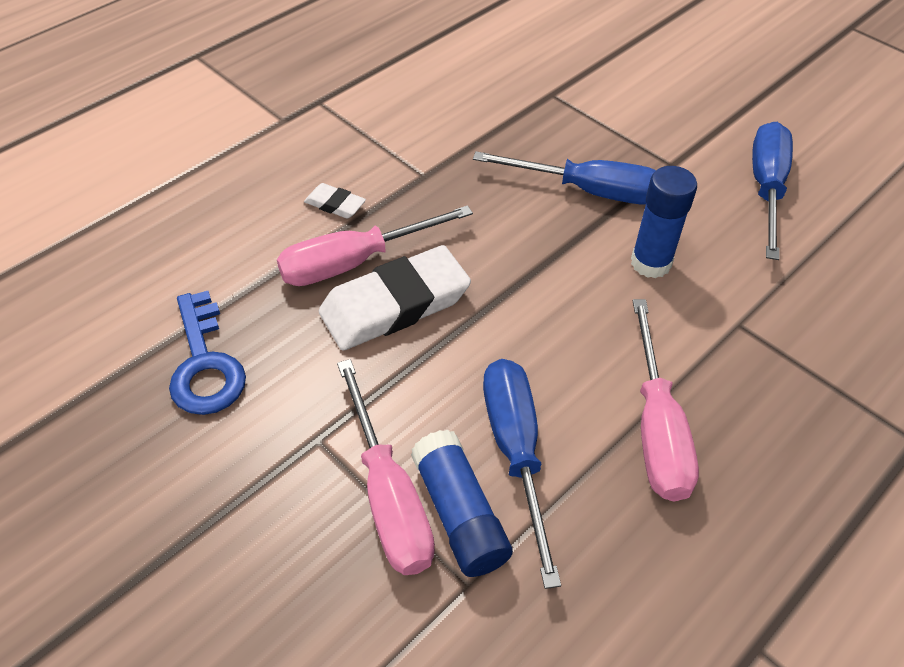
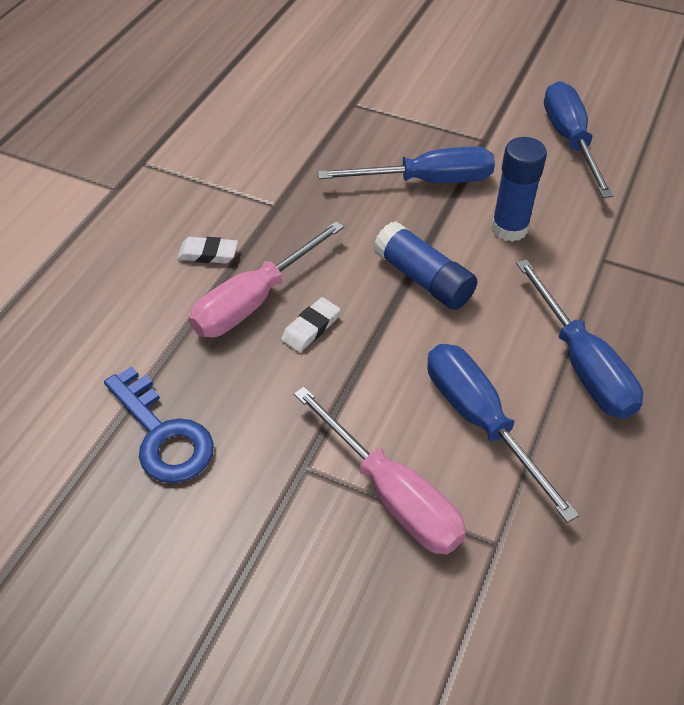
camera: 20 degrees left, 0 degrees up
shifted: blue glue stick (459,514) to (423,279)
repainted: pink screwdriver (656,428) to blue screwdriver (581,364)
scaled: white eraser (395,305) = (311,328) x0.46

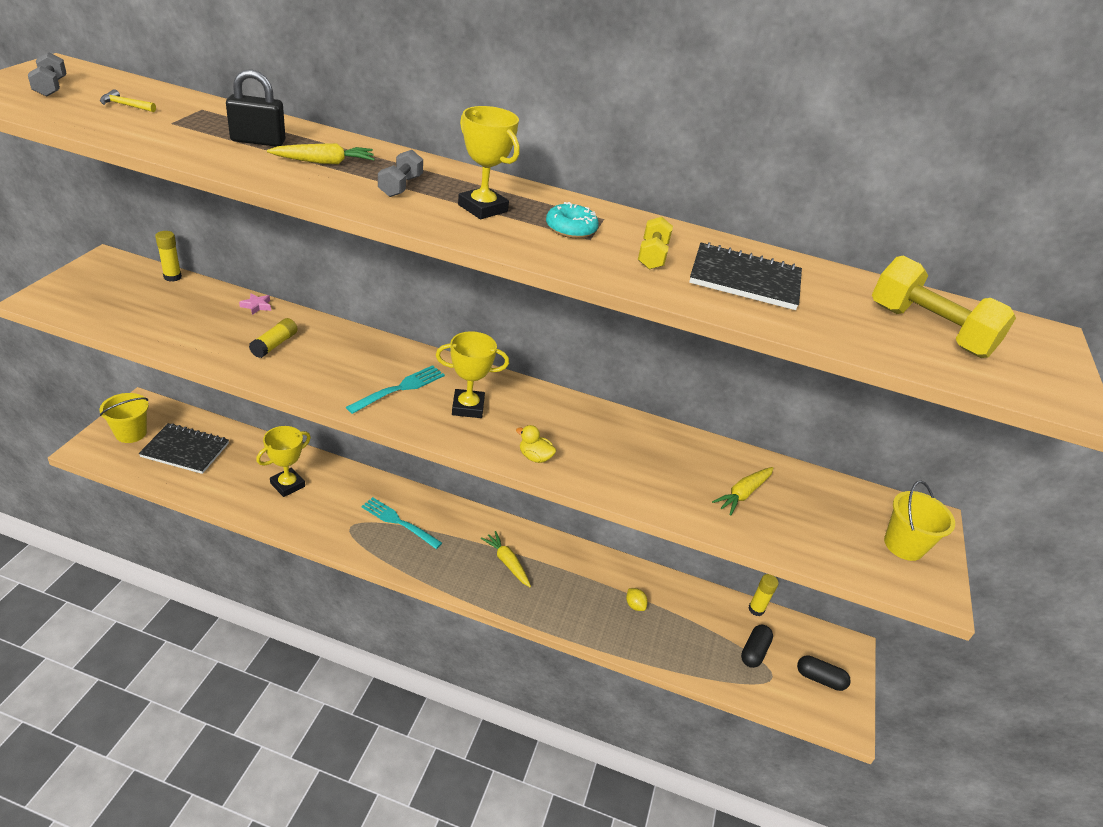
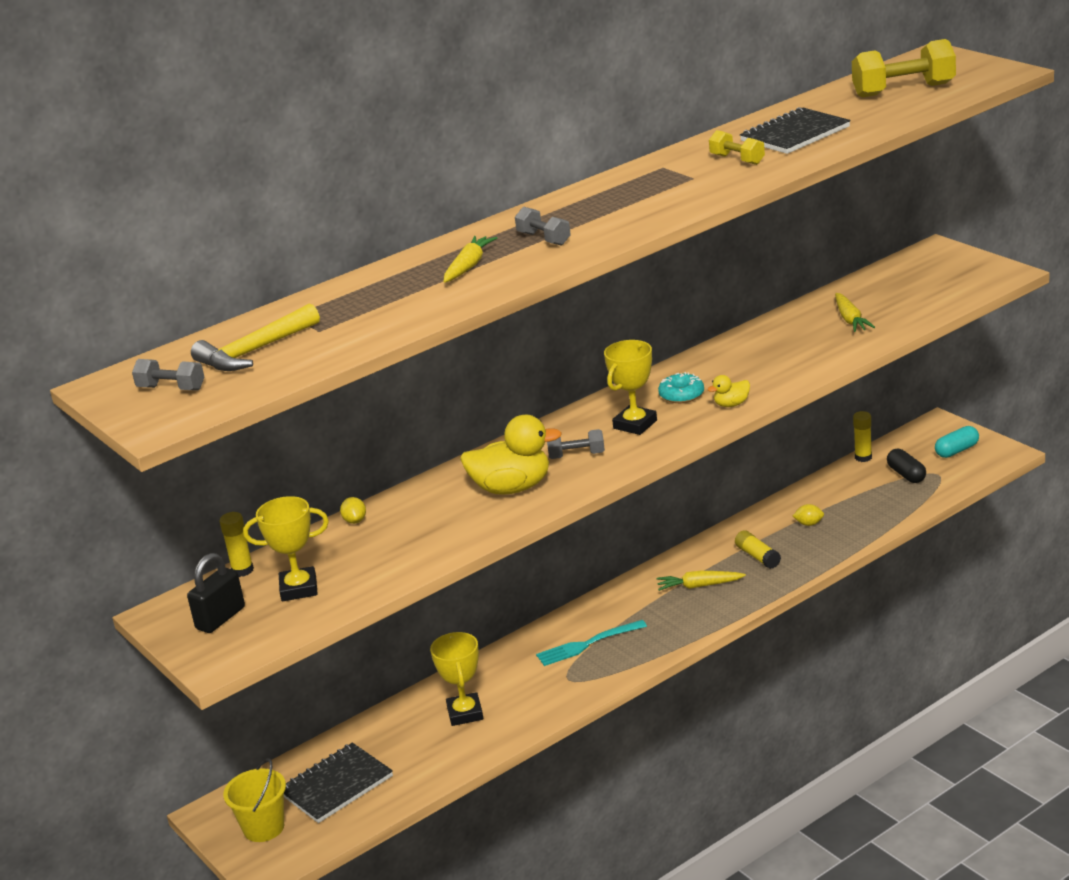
camera: 45 degrees left, 10 degrees down
gone: yellow bucket (903,545)
new: yellow duck (512,488)
shifted: black padlock (258,141) to (220,618); yellow glue stick (275,344) to (757,556); yellow trophy (482,208) to (299,589); turquoise donut (571,229) to (681,395)
swapped: pink star (256,306) to yellow lemon (355,521); turquoise fork (400,388) to grey dumbbell (576,455)
repainted: black capsule (819,678) to turquoise capsule (956,450)
scaled: yellow hammer (125,105) = (254,351) x2.12

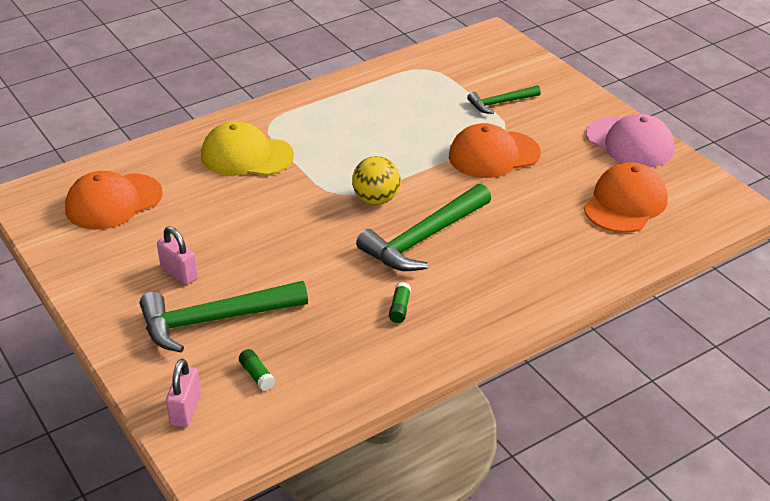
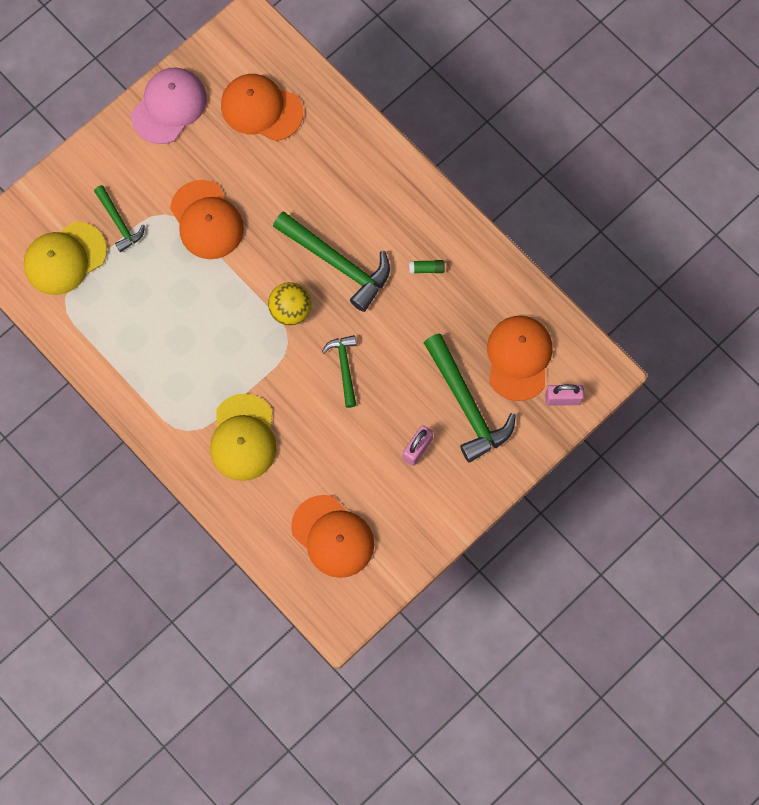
camera: 100 degrees left, 35 degrees up
new: yellow cap (65,258); green hammer (344,368)
swapped: green glue stick (257,375) to orange cap (519,358)

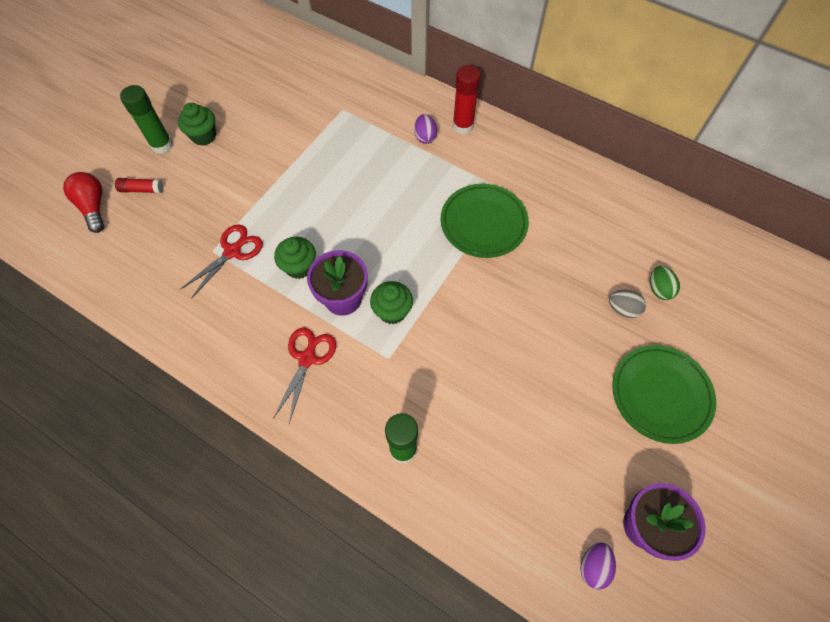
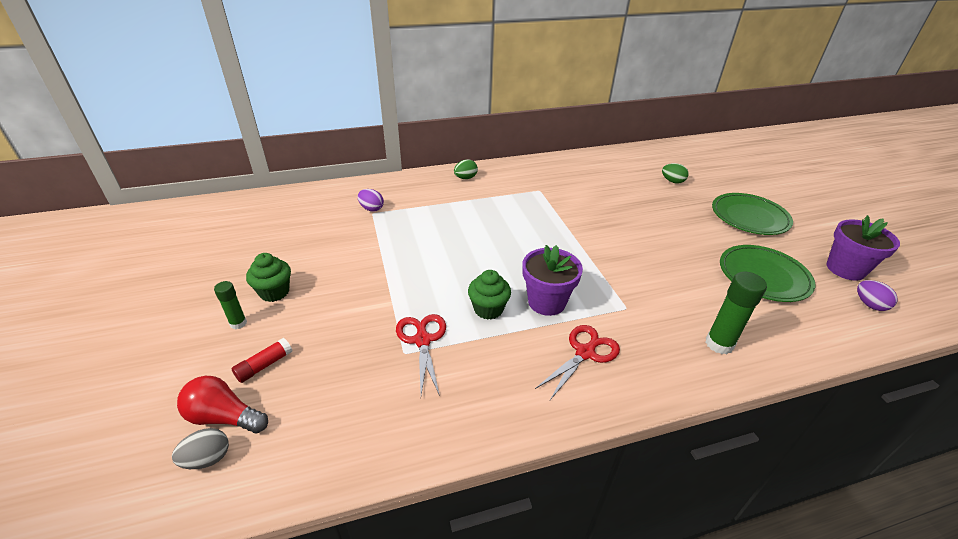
camera: 50 degrees left, 25 degrees down
gone: green cupcake (392,311)
shifted: purple egg (425,137) to (371,209); green plate (483,223) to (763,276); grey egg (622,309) to (207,459)
swapped: red glue stick (463,126) to green egg (465,178)
rotated: red scissors (307,358) = (585,352) 75 degrees clockwise
scaled: green glue stick (162,145) = (238,323) x0.60

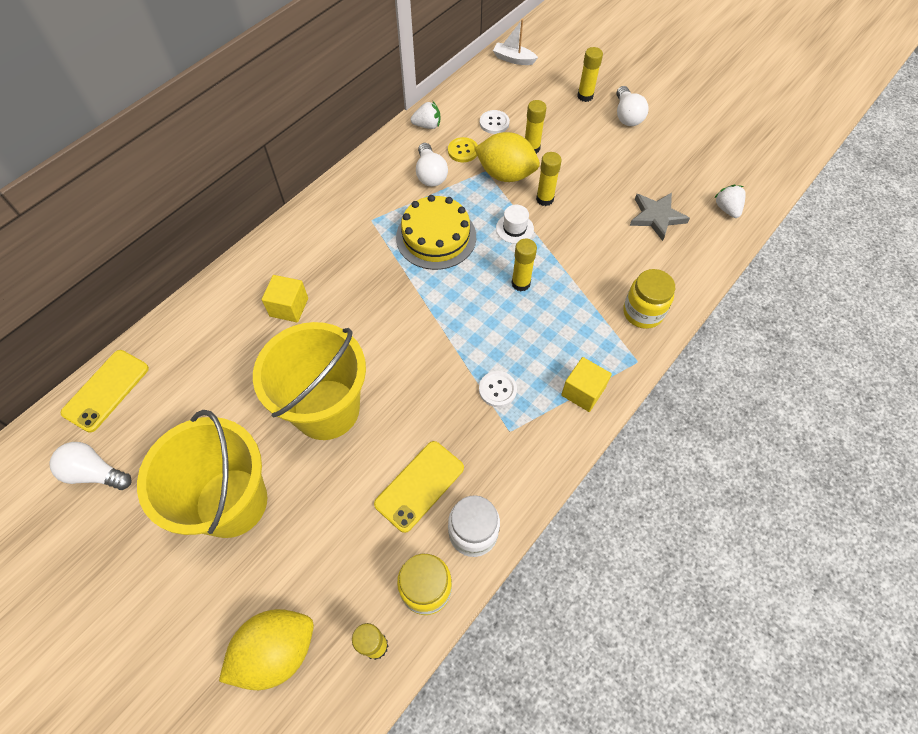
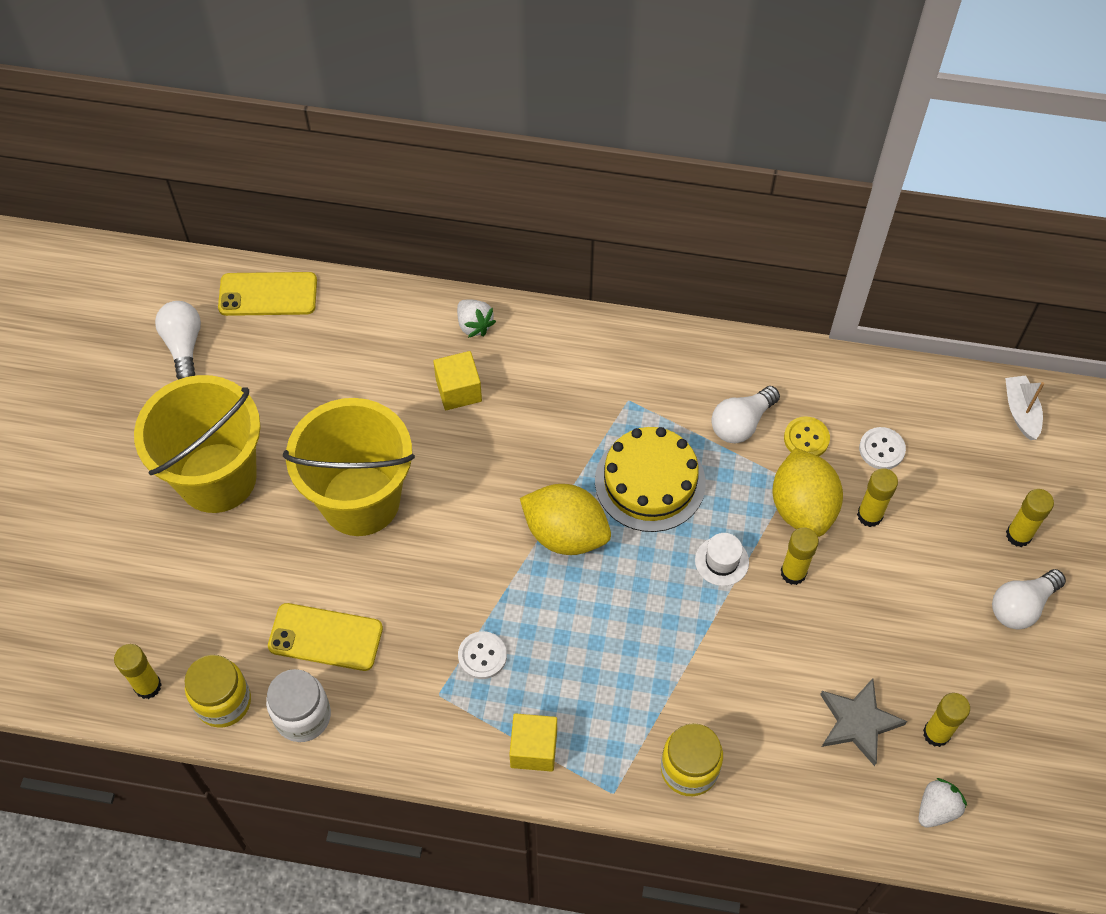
camera: 60 degrees right, 0 degrees up
shifted: yellow lemon (276,651) to (565,533); white strawberry (427,125) to (474,325); yellow glue stick (520,283) to (936,733)

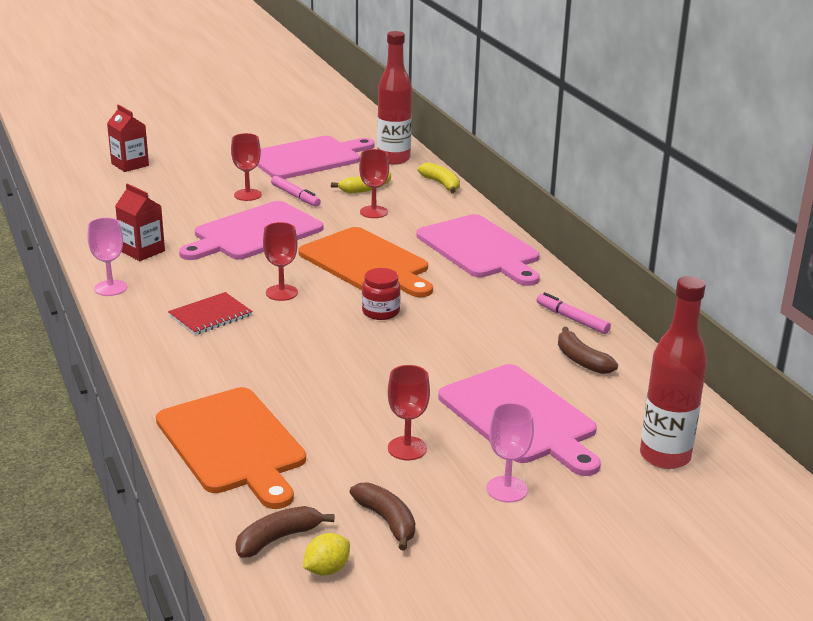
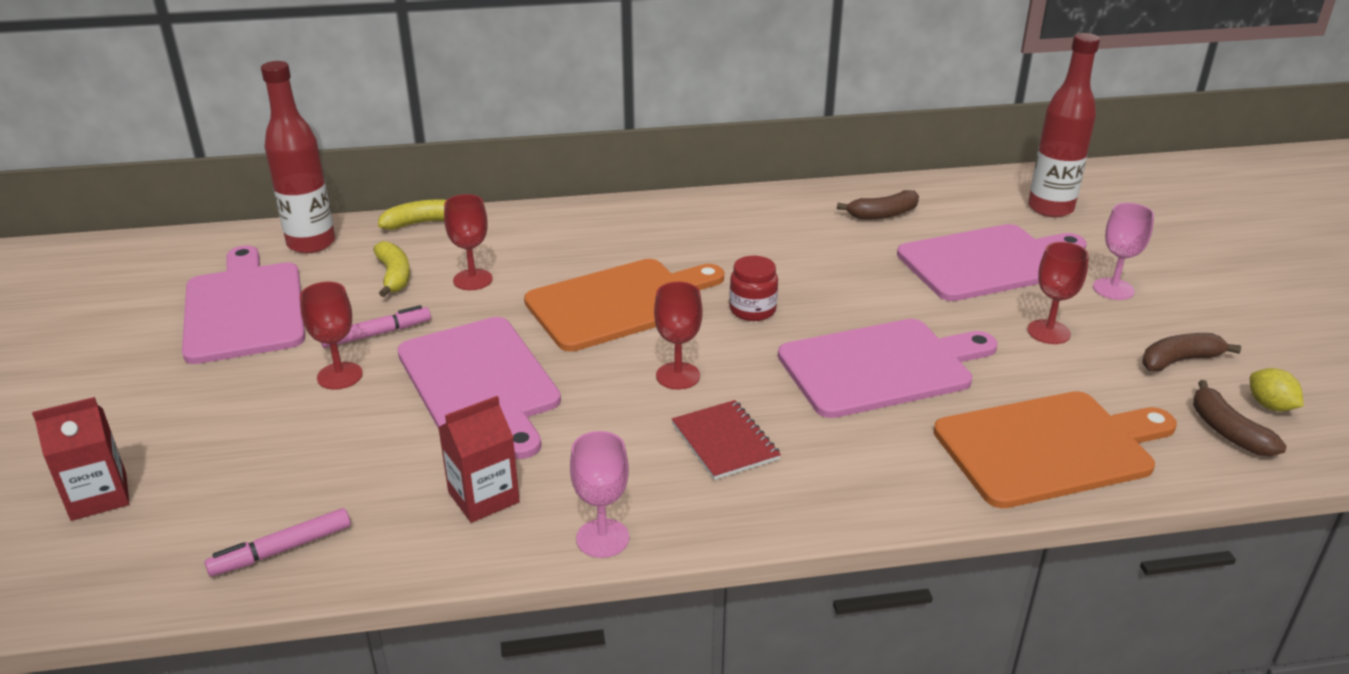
camera: 75 degrees left, 5 degrees up
shifted: pink cutting board (480,249) to (881,367); pink marker (572,319) to (282,550)

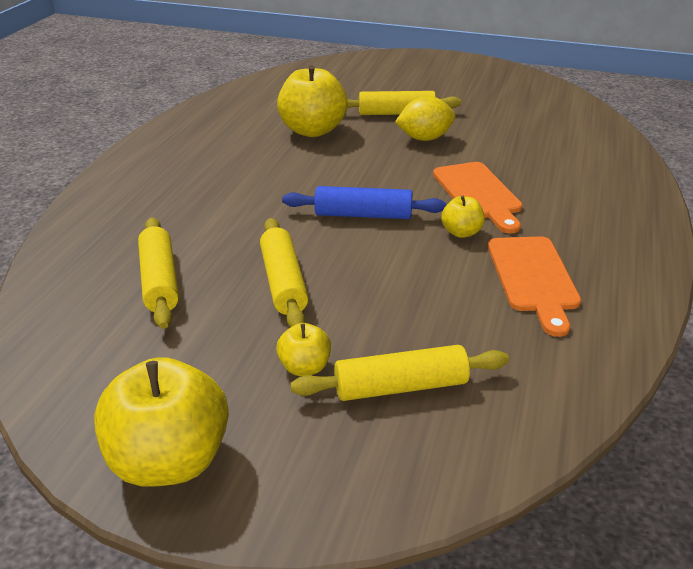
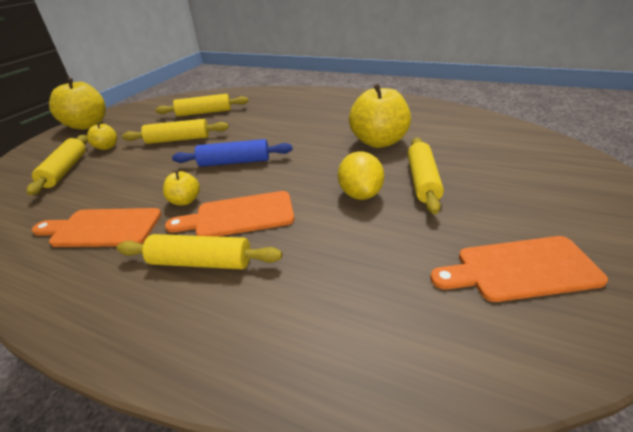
camera: 100 degrees right, 0 degrees up
new: yellow rolling pin (201,262); orange cutting board (520,269)
rotated: blue rolling pin (363,215) = (234,162) 75 degrees clockwise

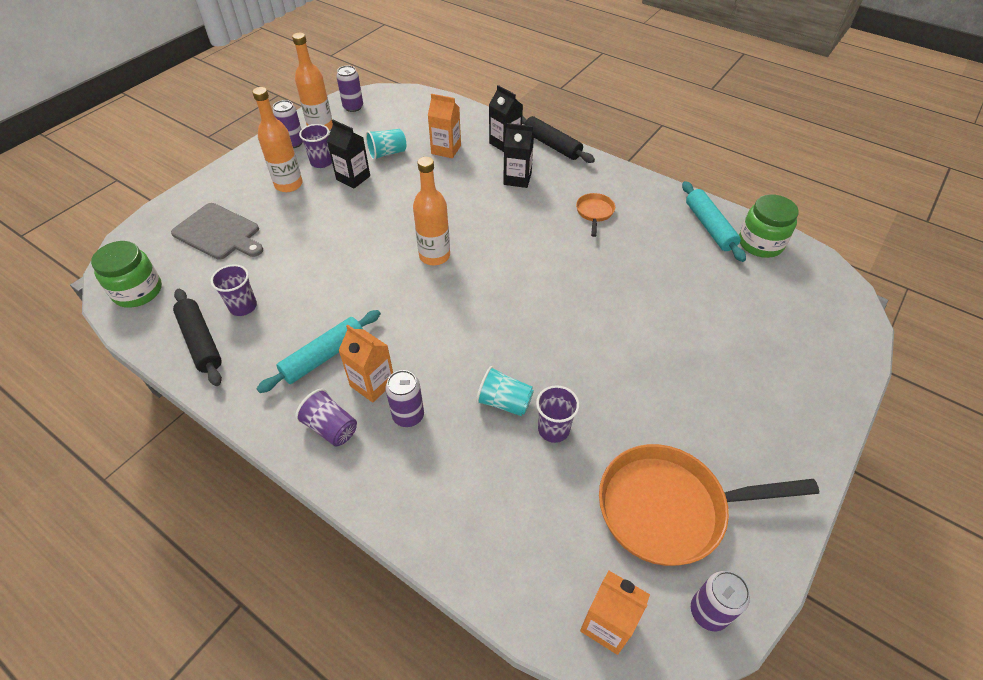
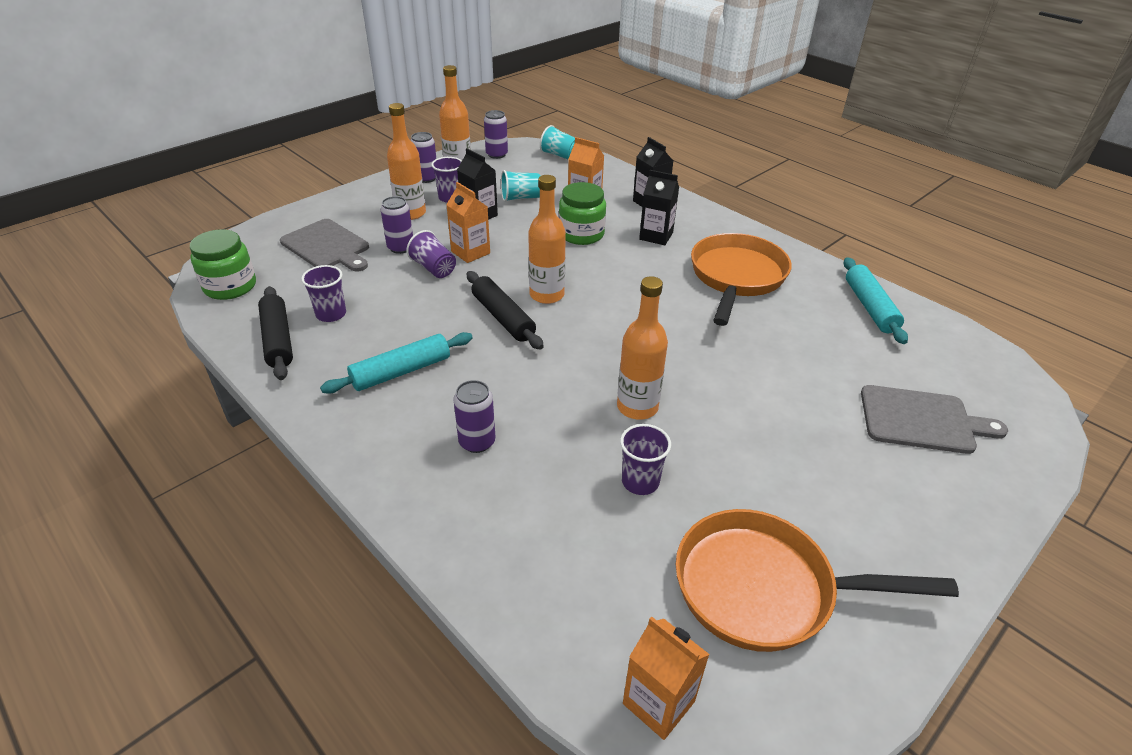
camera: 10 degrees right, 10 degrees down
new: orange bottle (637,407); grey cutting board (922,420)
shifted: purple cup (331,428) to (434,268); orange carton (372,384) to (470,252); turquoise cup (504,402) to (560,155); black rolling pin (552,145) to (503,317); purple can (708,612) to (401,247); green jar (760,243) to (581,234)
scaled: orange pan (594,213) = (736,277) x2.22

